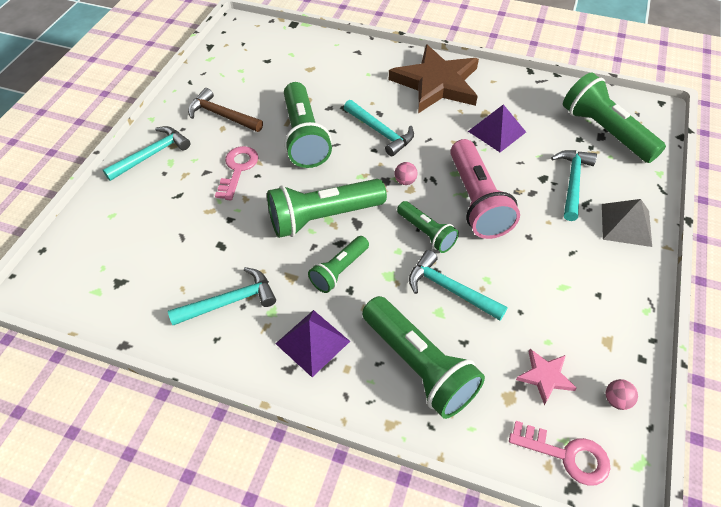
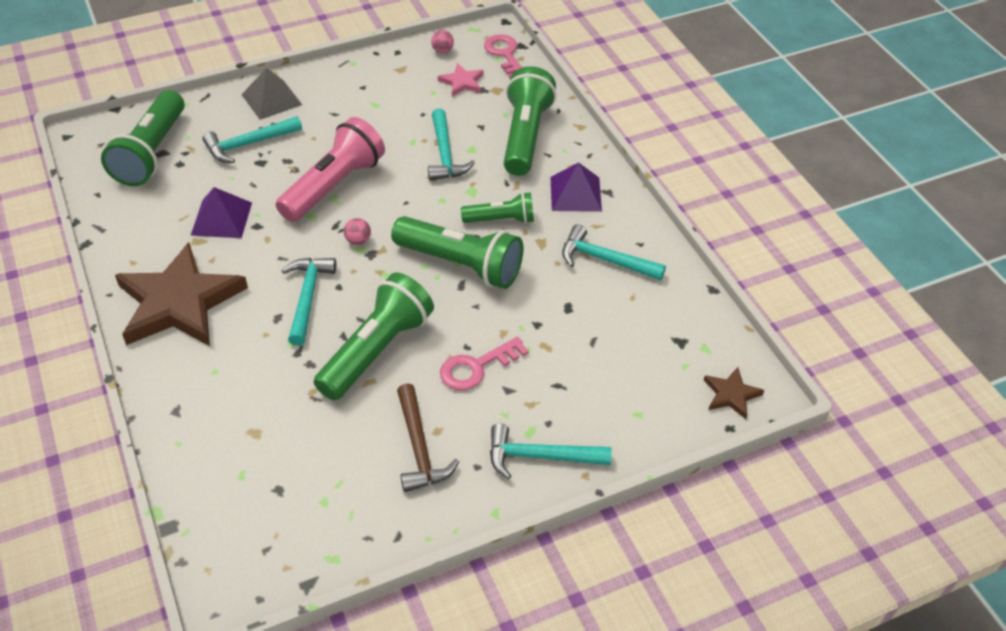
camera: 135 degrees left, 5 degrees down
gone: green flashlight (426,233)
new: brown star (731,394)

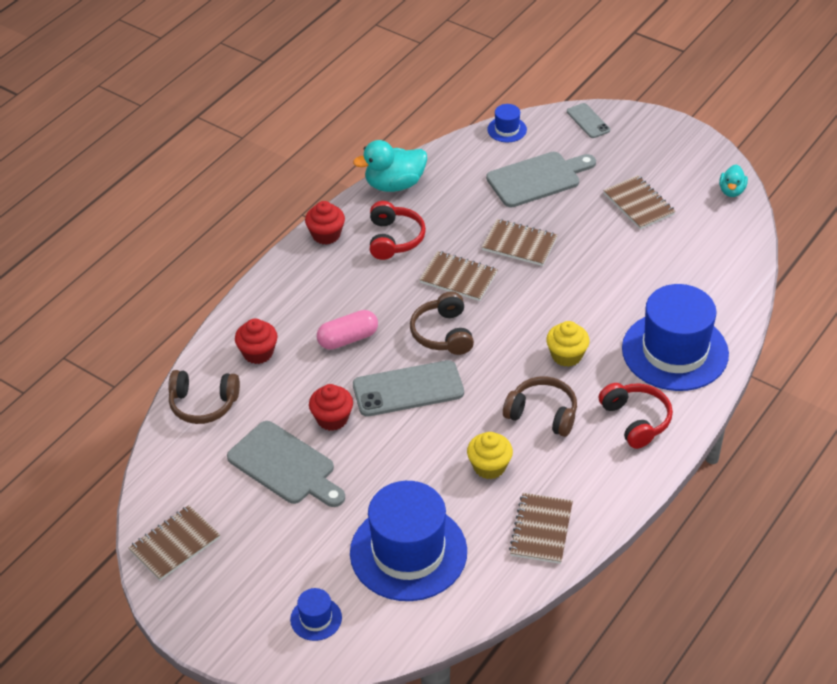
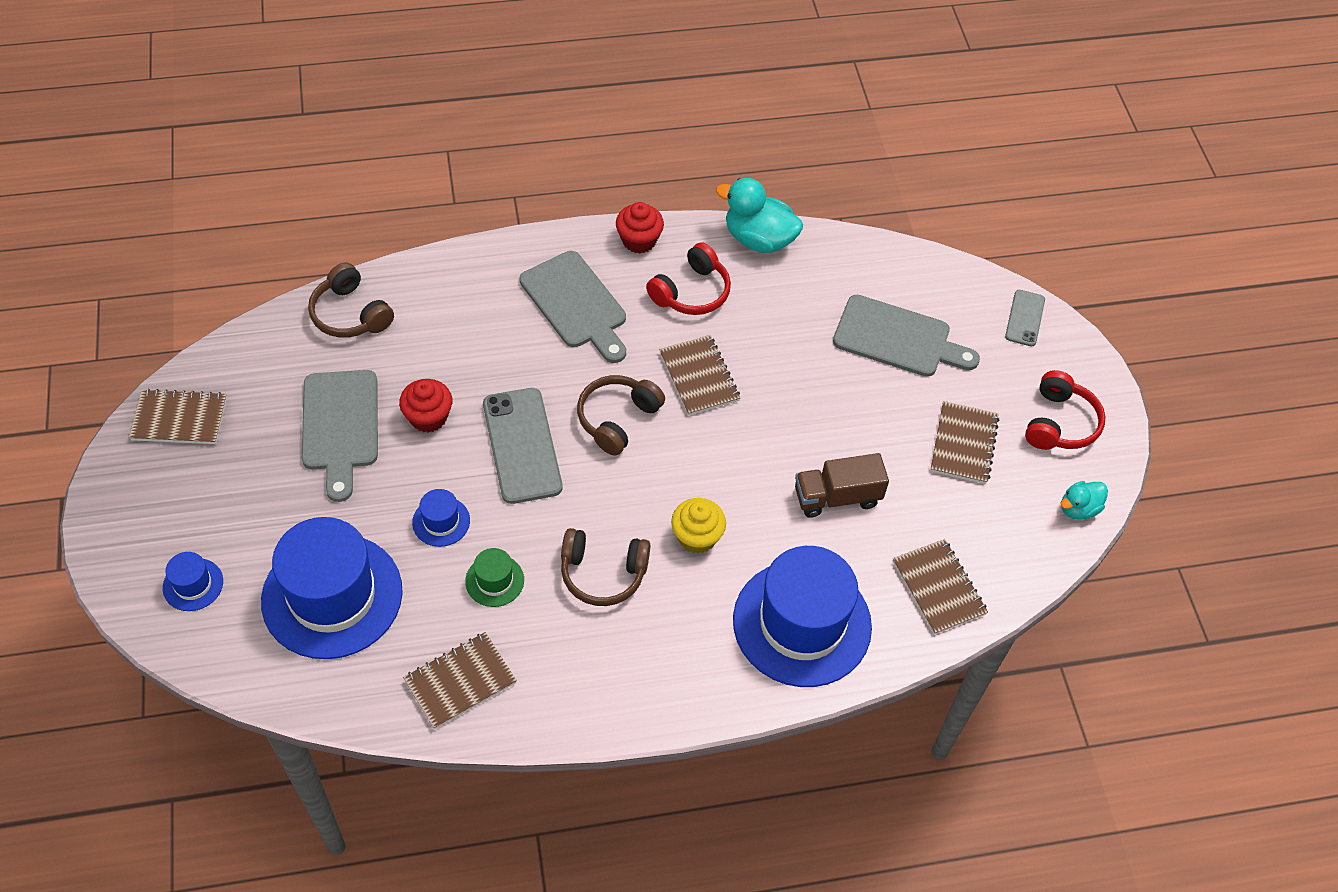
camera: 40 degrees right, 10 degrees up
gone: red cupcake (258,353); pink capsule (348,339)
new: grey cutting board (576,304); brown truck (837,497)
shifted: brown notebook (519,244) to (938,588); blue hat (507,129) to (441,521); red headphones (636,420) to (1059,423)
swapped: yellow cupcake (489,466) to green hat (494,580)
rotated: grey phone (408,389) = (522,445) 45 degrees clockwise; brown headphones (542,414) = (603,573) 120 degrees clockwise

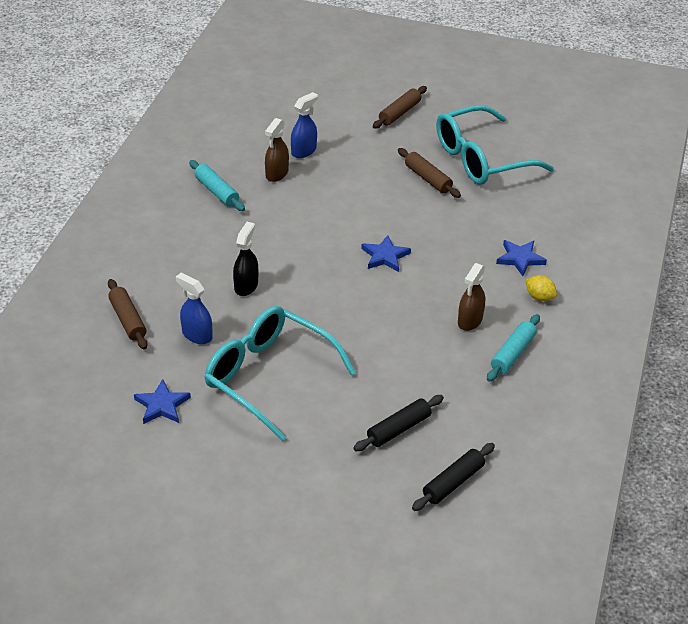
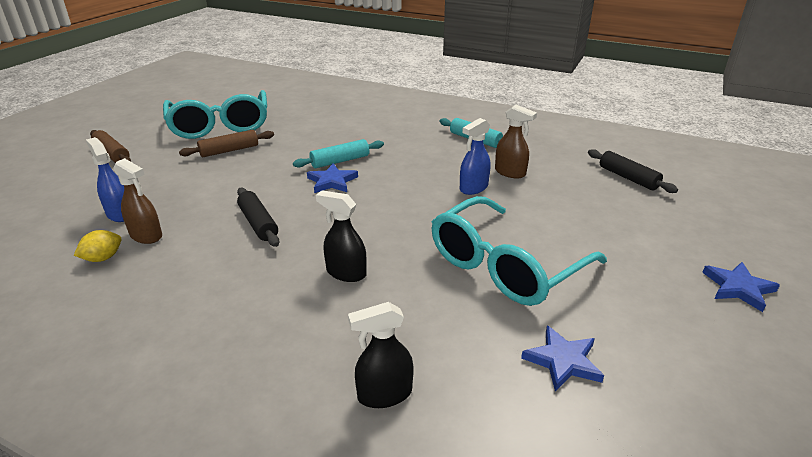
camera: 80 degrees left, 10 degrees down
shifted: blue spray bottle (197,335) to (473,188); turquoise rolling pin (216,191) to (340,161); black rolling pin (398,429) to (258,223); brown spray bottle (470,321) to (510,172); blue star (520,259) to (738,288); yellow lemon (539,297) to (103,258)
swapped: brown rolling pin (128,320) to black spray bottle (384,394)

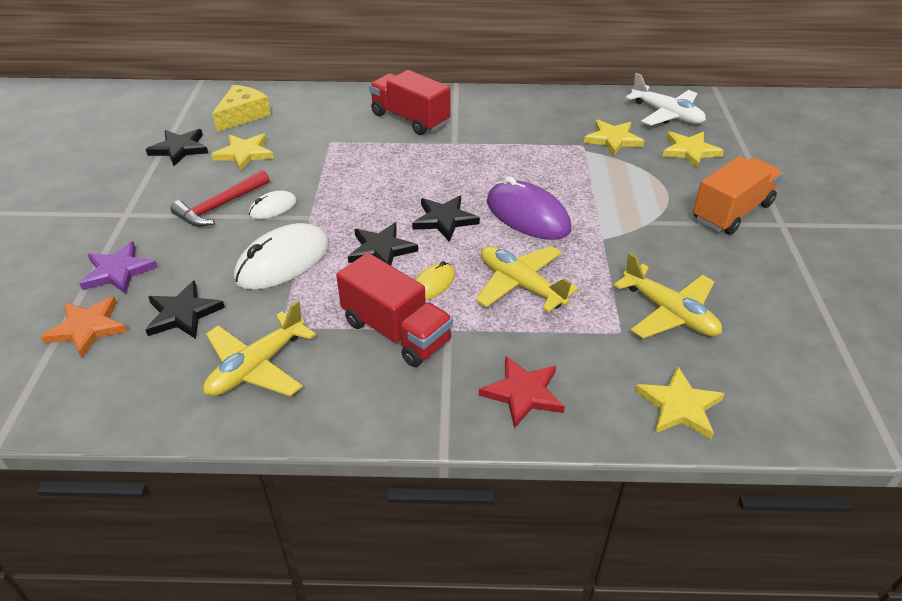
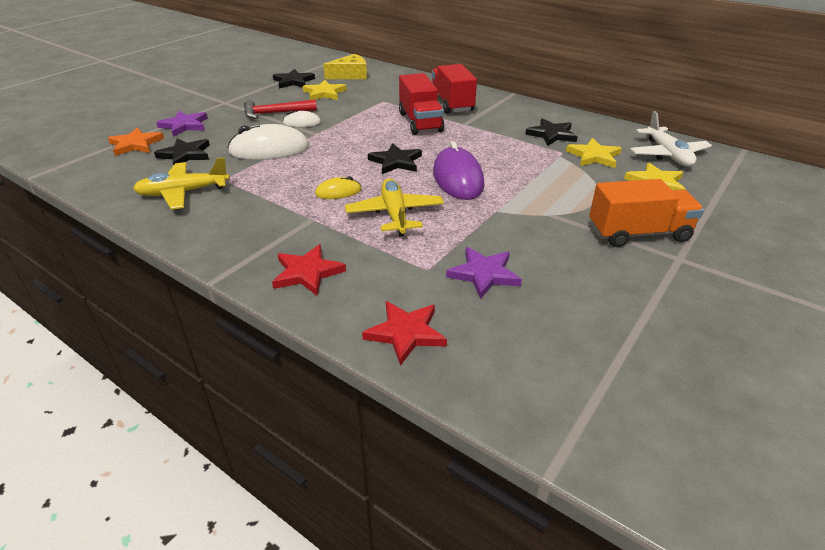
camera: 35 degrees right, 5 degrees down
shifted: red truck (396,332) to (420,122); black star (381,250) to (551,134)
swapped: yellow plane (669,313) to purple star (484,274)
repainted: yellow star (679,406) to red star (405,333)

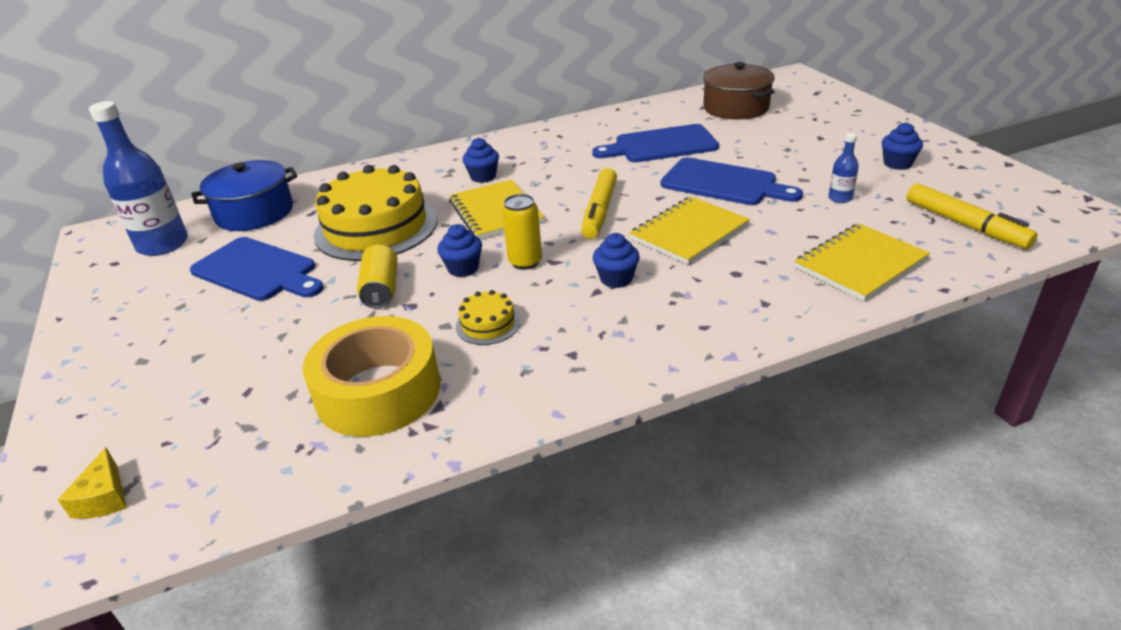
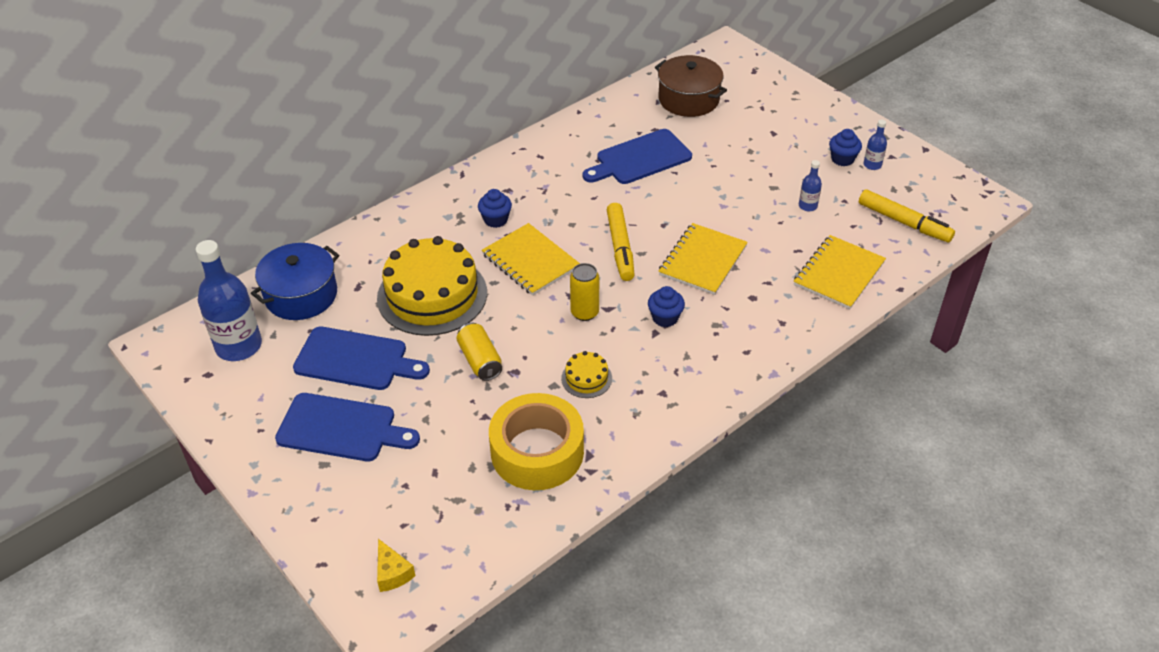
camera: 20 degrees left, 10 degrees up
gone: blue cupcake (463,268)
new: blue bottle (872,165)
shifted: blue cutting board (723,183) to (342,428)

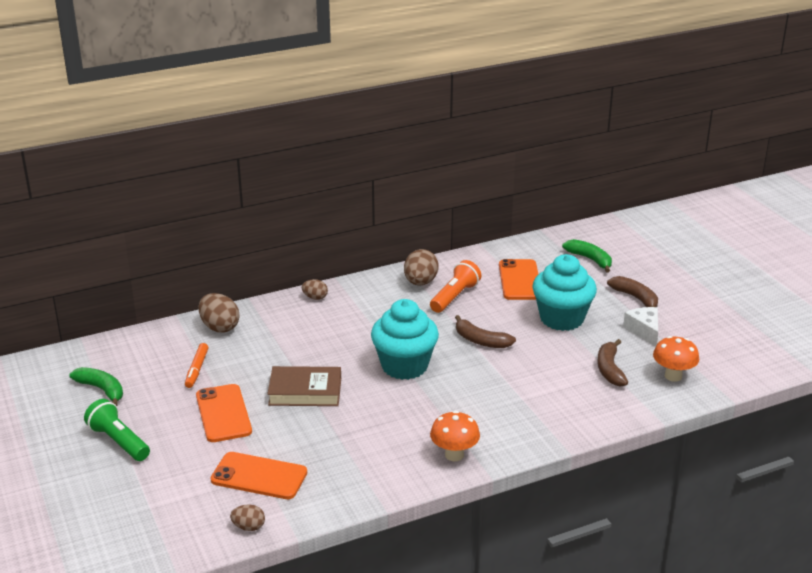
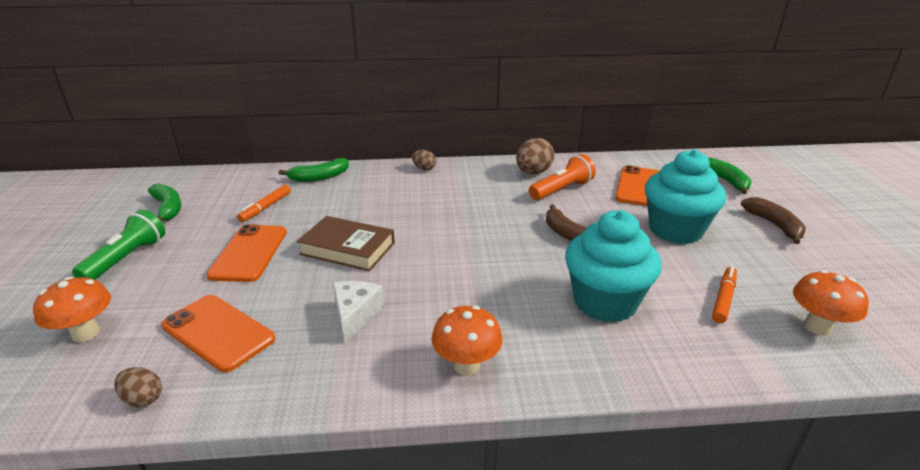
camera: 20 degrees right, 0 degrees up
new: orange mushroom (86,333)
shifted: turquoise cupcake (404,366) to (605,302); white cheese (644,330) to (355,315)
swapped: brown egg (219,327) to green banana (319,177); brown banana (609,369) to orange marker (723,299)
rotated: green flashlight (118,441) = (127,258) 45 degrees clockwise

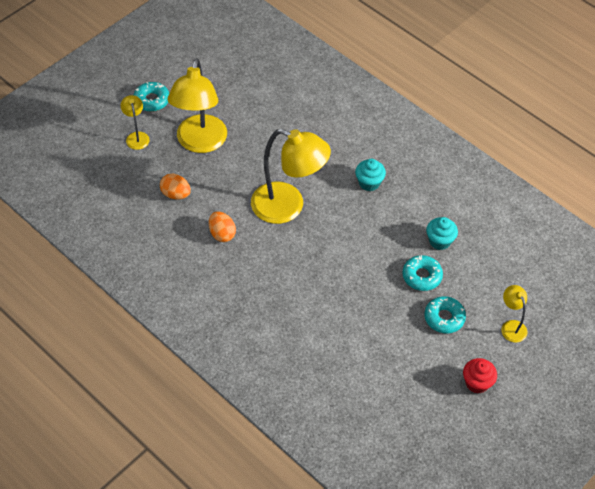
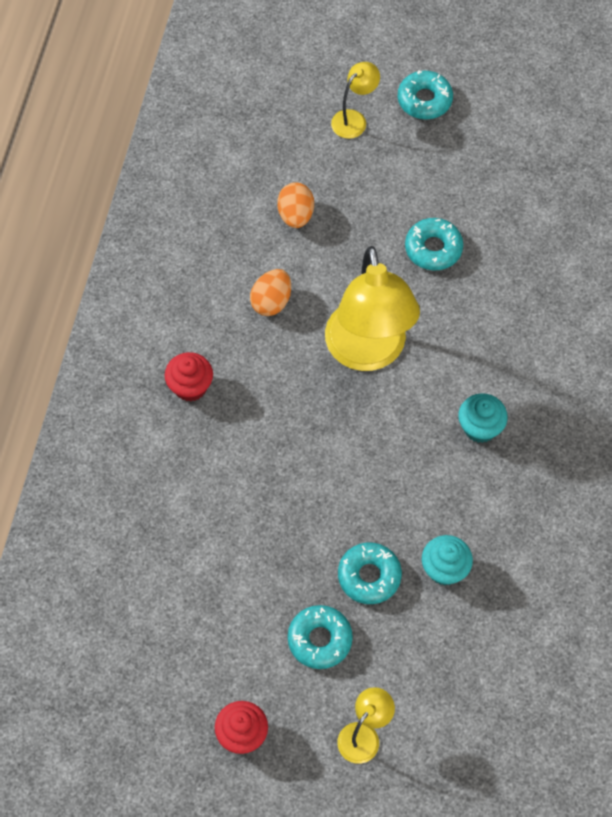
camera: 60 degrees right, 10 degrees up
gone: yellow lamp (200,143)
new: red cupcake (190,386); turquoise donut (433,248)

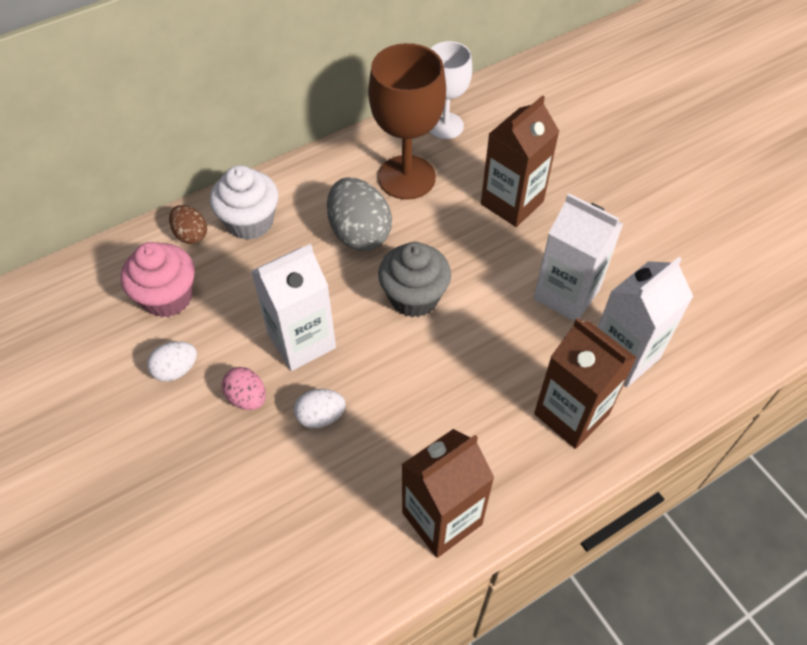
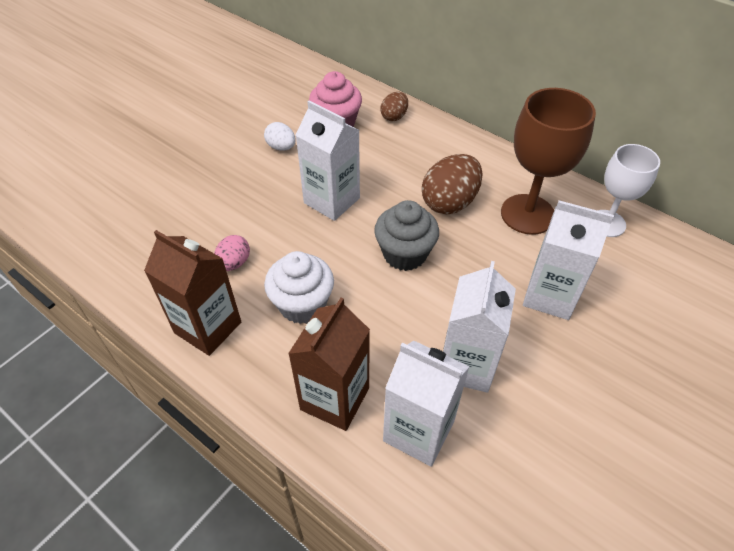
camera: 70 degrees right, 5 degrees down
gone: white egg (321,416)
shifted: white cupcake (250,222) to (302,304); pink egg (247,398) to (234,263)
repainted: grey egg (359,233) to brown egg (449,202); brown carton (512,203) to white carton (550,295)

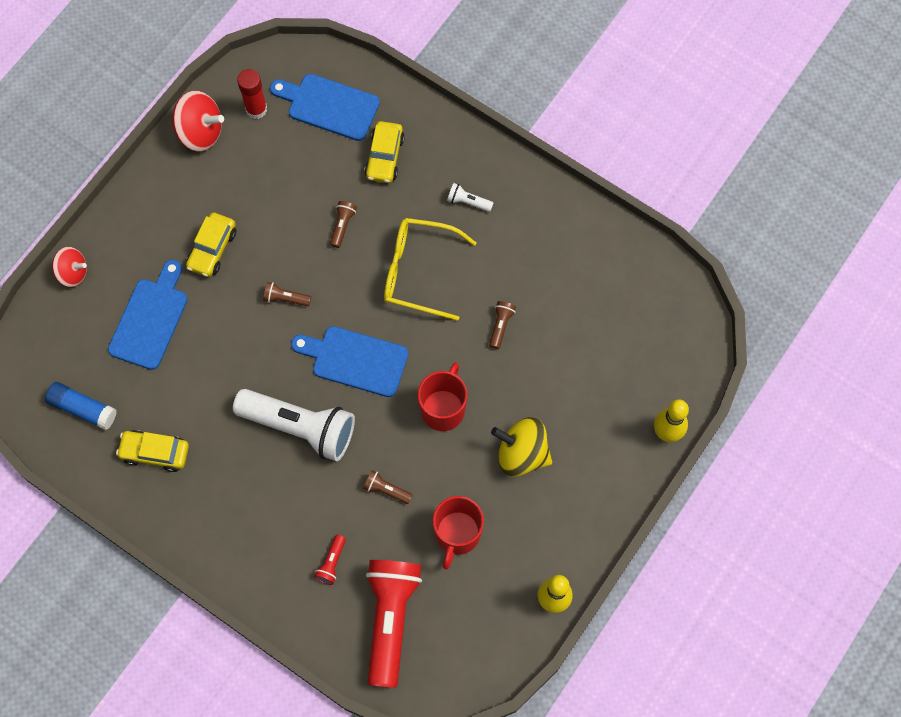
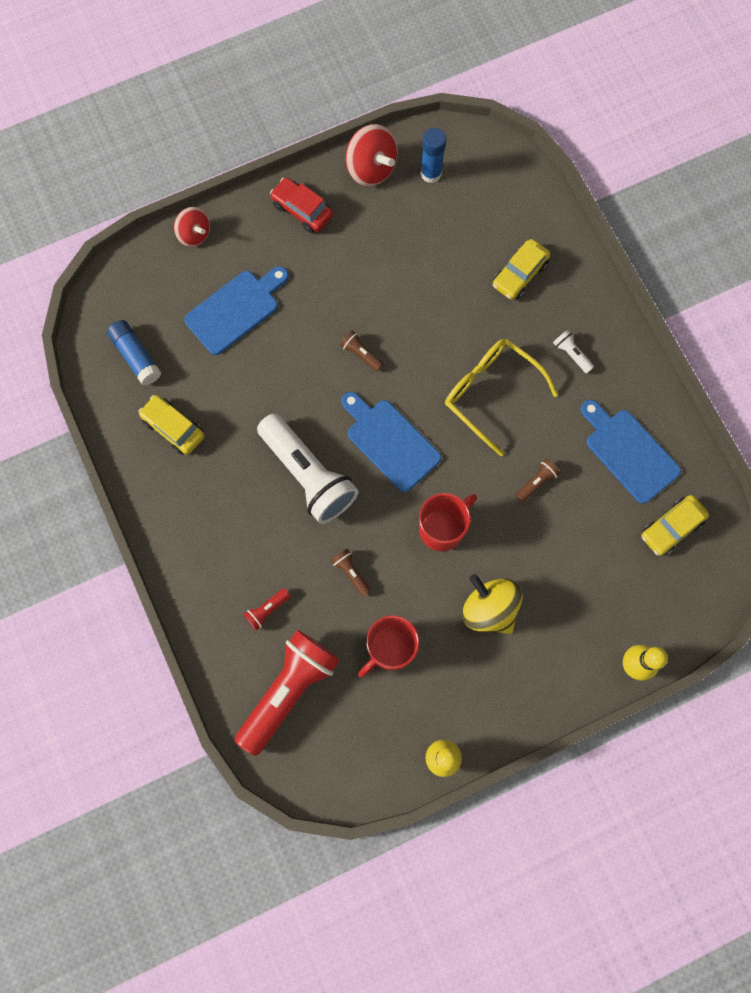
camera: 30 degrees right, 5 degrees up
gone: brown flashlight (342,226)
new: red car (302,210)
shifted: yellow car (212,249) to (671,528); blue cutting board (329,106) to (628,452)
repainted: red glue stick (256,109) to blue glue stick (431,173)

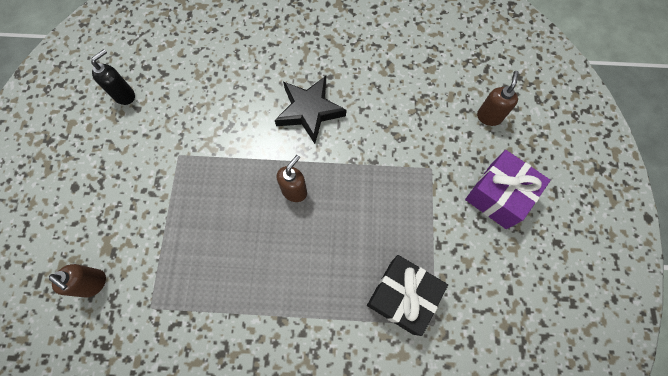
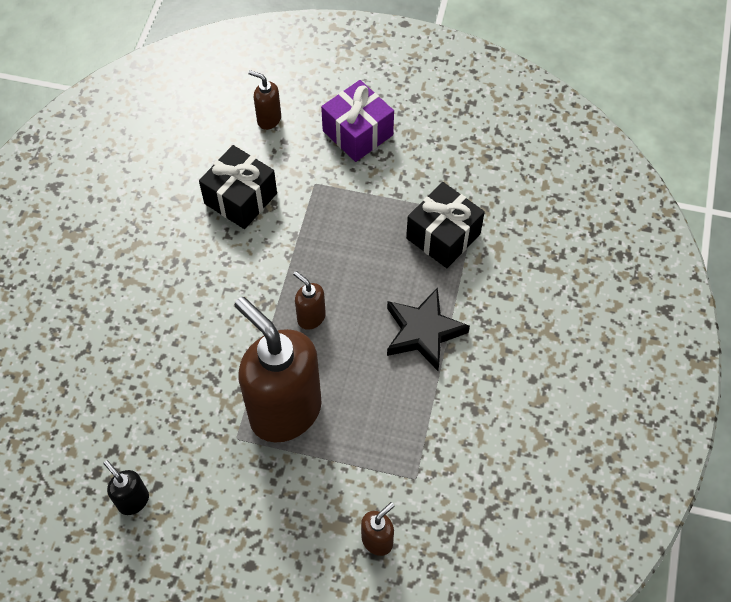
camera: 80 degrees left, 10 degrees down
new: black gift (240,198); brown soap dispenser (284,411)
shifted: black star (309,111) to (423,332)

